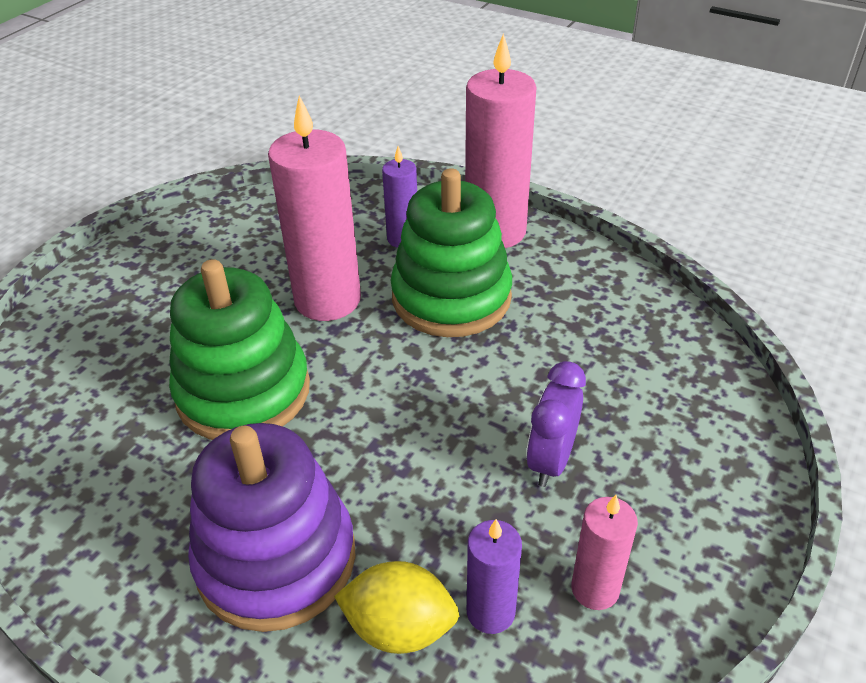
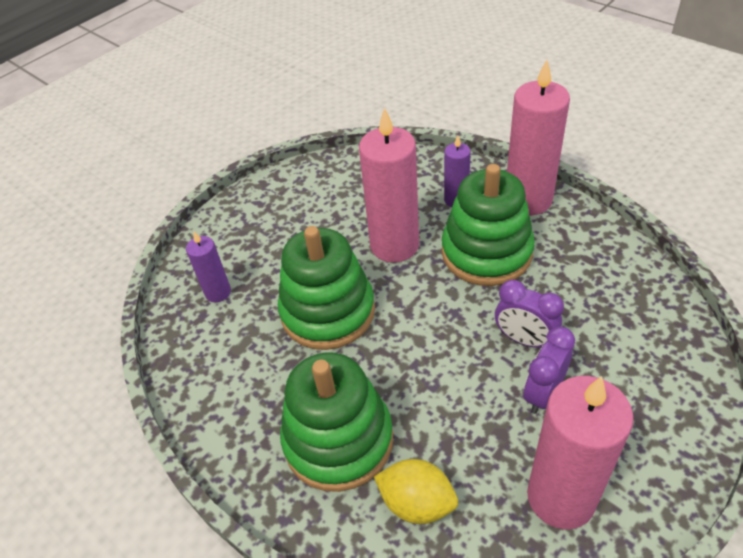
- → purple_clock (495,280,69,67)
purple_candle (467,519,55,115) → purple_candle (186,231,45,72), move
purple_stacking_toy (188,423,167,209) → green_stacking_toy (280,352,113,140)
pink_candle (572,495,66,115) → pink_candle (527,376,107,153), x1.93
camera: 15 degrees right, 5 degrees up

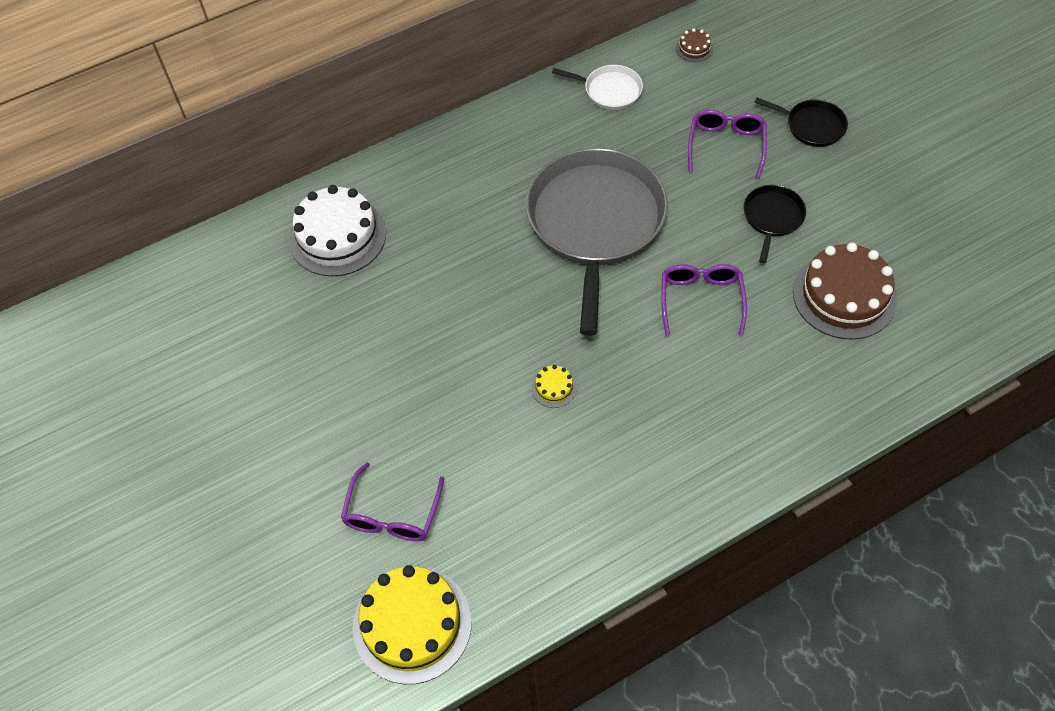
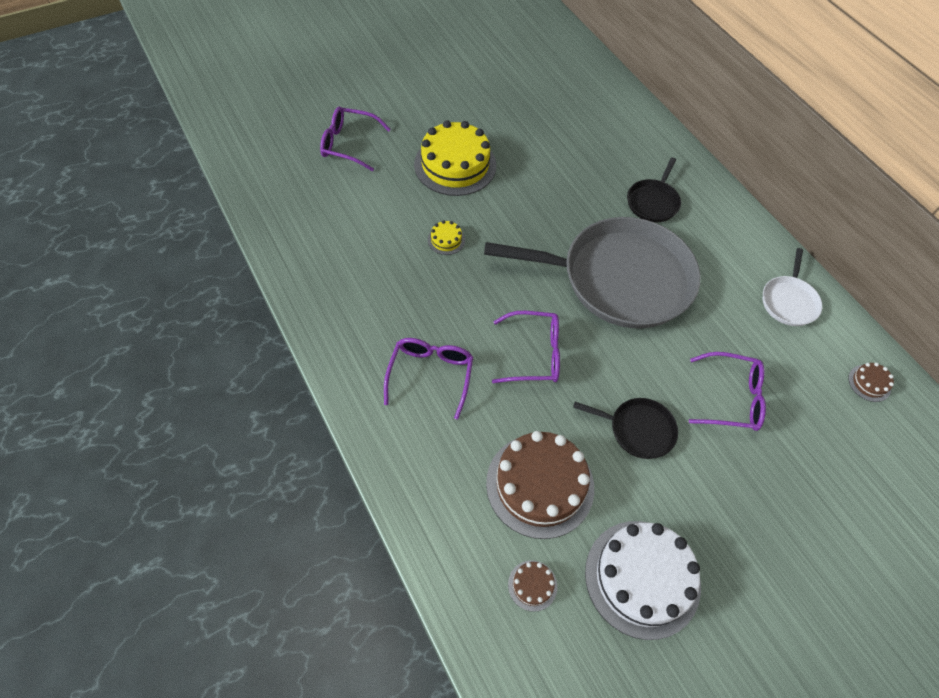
- → purple_glasses (384,338,89,81)
- → brown_cake (508,560,49,52)
white_cake (289,185,97,91) → white_cake (585,521,116,119), move
yellow_cake (353,565,119,119) → yellow_cake (414,120,82,76), move
black_pan (755,97,93,50) → black_pan (627,157,54,65), move
camera: 85 degrees right, 0 degrees up

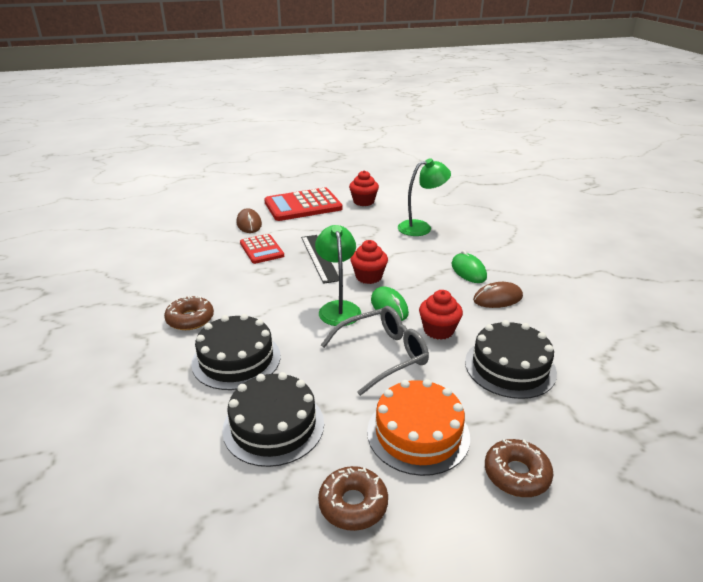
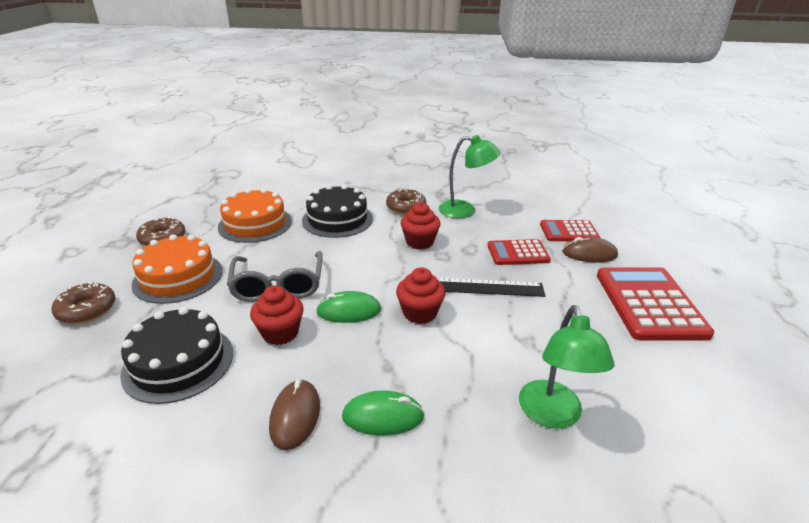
- → red_calculator (540,220,60,21)
green_lamp (315,225,46,101) → green_lamp (439,135,61,83), move
red_cupcake (349,170,30,36) → red_cupcake (401,202,39,47), move
black_cake (222,372,102,95) → orange_cake (218,188,74,55)
camera: 110 degrees right, 0 degrees up

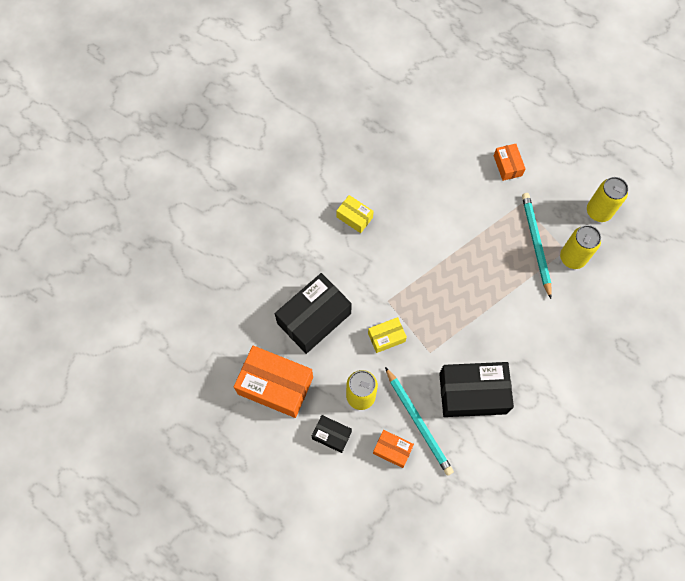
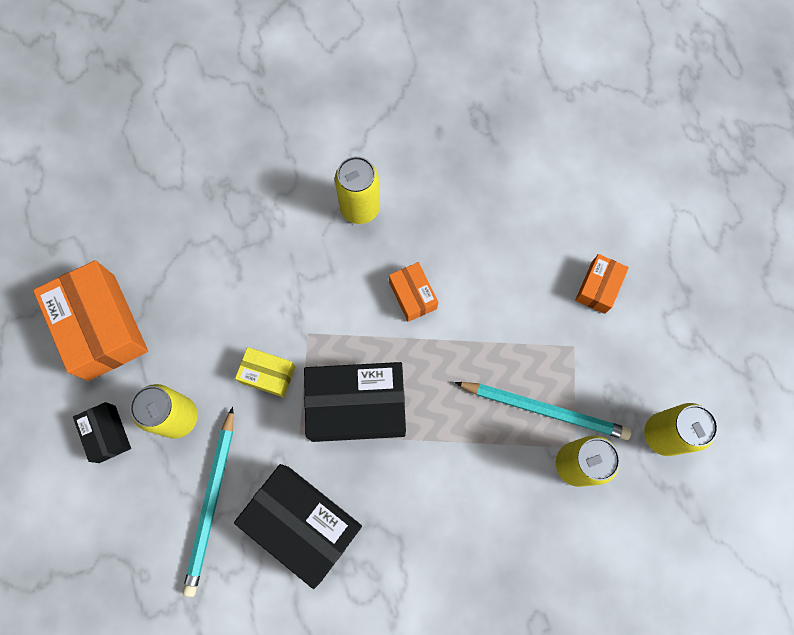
black_box (275,273,77,81) → black_box (304,362,102,80), move
orange_box (373,430,41,38) → orange_box (389,262,49,60), move
yellow_box (337,195,37,38) → yellow_can (335,156,45,68)
turquoise_pencil (522,193,30,106) → turquoise_pencil (455,382,177,58), 75 degrees clockwise
camera: 40 degrees right, 5 degrees up

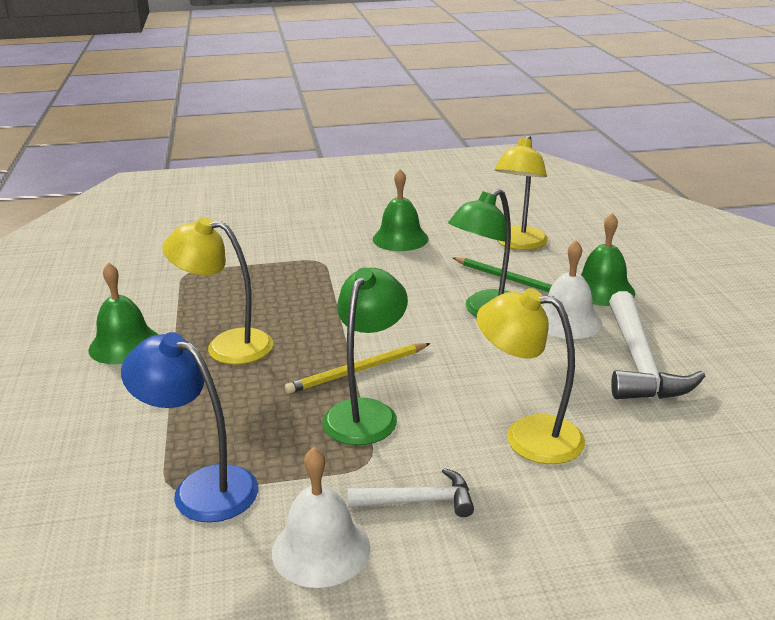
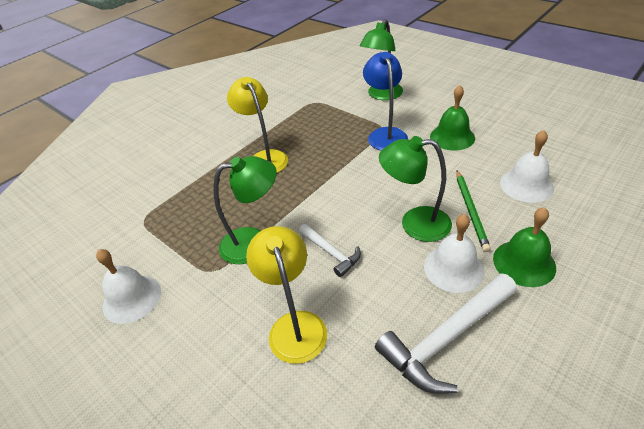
green_bell (88,262,70,102) → -
yellow_pencil (285,343,146,51) → -
- → green_lamp (360,19,43,81)
blue_lamp (121,332,137,191) → blue_lamp (363,52,45,98), move
white_hammer (348,468,126,49) → white_hammer (299,224,62,53), move
yellow_lamp (495,134,53,116) → white_bell (500,130,54,73)
camera: 55 degrees right, 15 degrees up

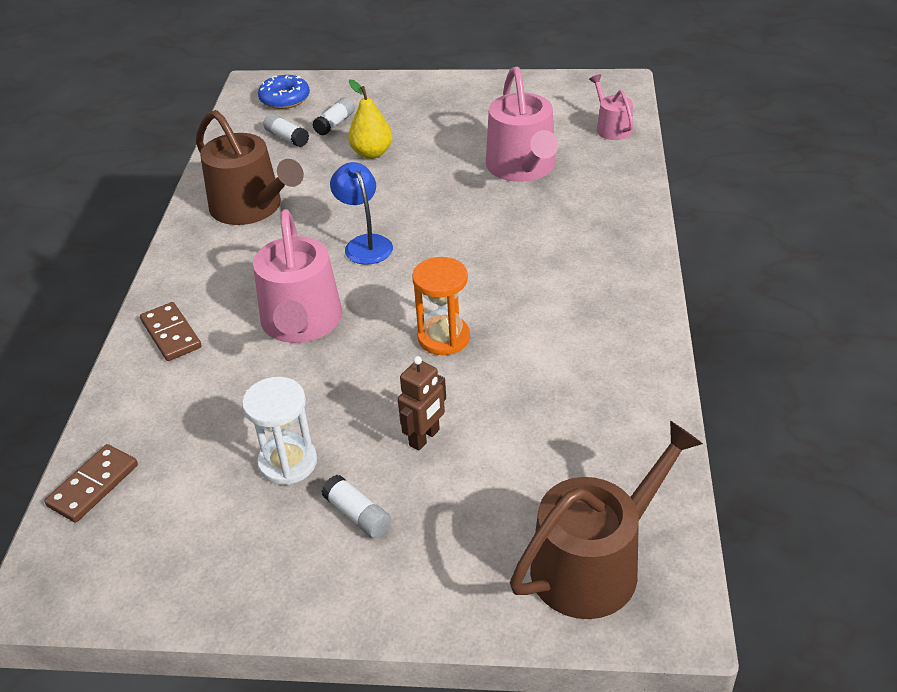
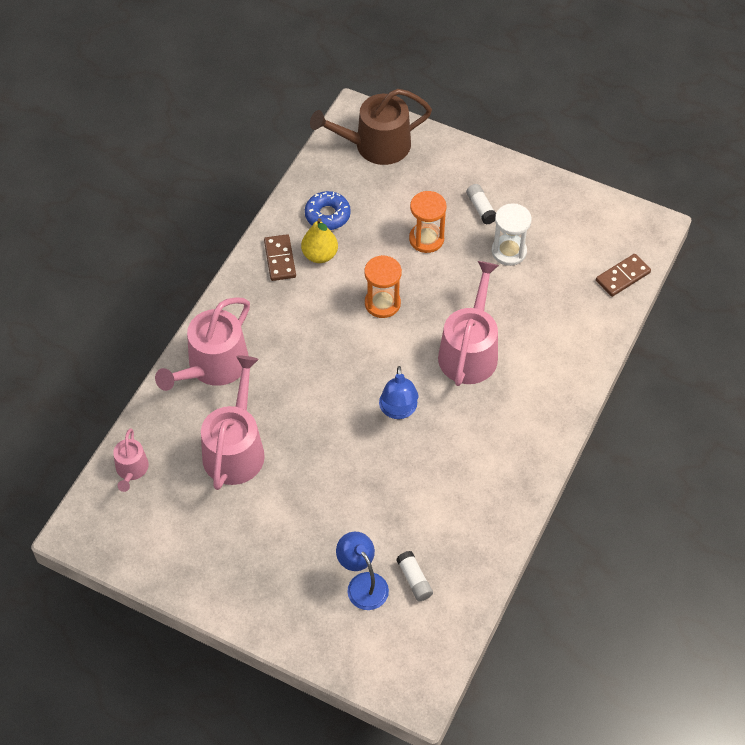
brown_watering_can (196,110,108,115) → -
- → pink_watering_can (155,297,95,94)
brown_domino (140,302,62,59) → brown_domino (264,234,32,47), move
blue_donut (258,75,52,34) → blue_donut (305,191,46,39), move
yellow_pear (348,80,44,79) → yellow_pear (301,218,37,45), move
white_glue_stick (312,97,43,39) → blue_lamp (336,532,53,78)
brown_robot (398,356,48,95) → orange_hourglass (409,191,37,62)
camera: 160 degrees left, 15 degrees up

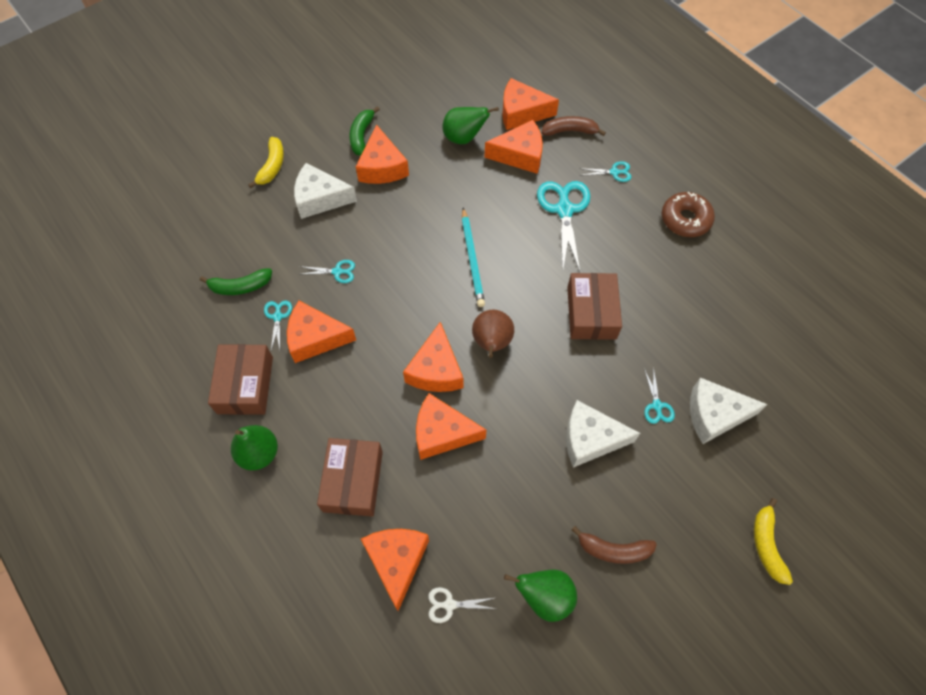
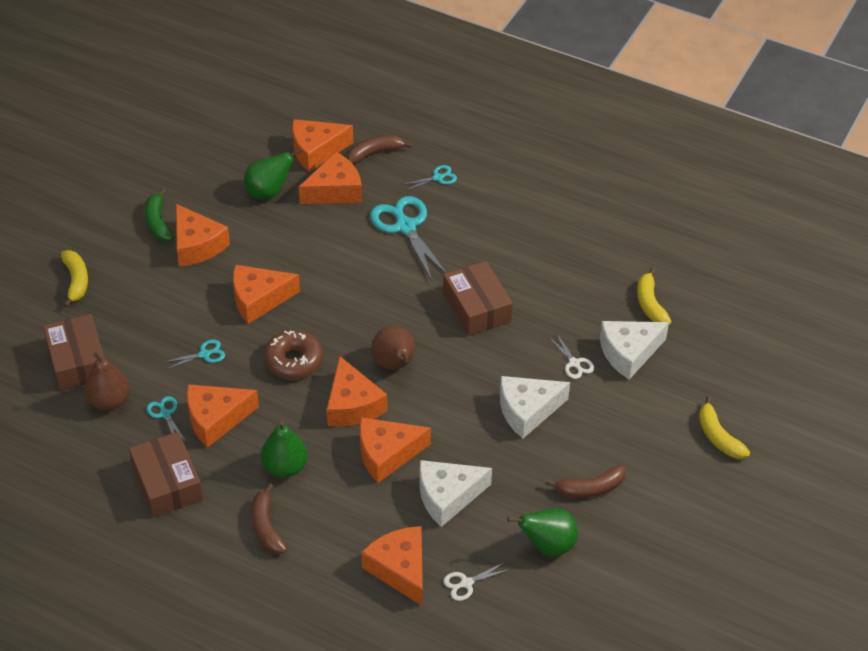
turquoise_pencil (462,208,23,99) → -
- → orange_cheese (233,265,67,59)
- → brown_banana (251,483,36,71)
- → yellow_banana (637,267,35,58)
green_pear (231,425,47,45) → green_pear (261,421,46,57), move
white_cheese (294,163,63,56) → white_cheese (419,460,73,67), move
brown_box (317,438,66,79) → brown_box (43,314,61,77), move
brown_donut (662,192,53,45) → brown_donut (263,330,60,49), move
green_banana (200,268,72,27) → brown_pear (84,352,46,58)
turquoise_scissors (644,367,31,57) → white_scissors (549,333,45,46)
camera: 25 degrees left, 15 degrees down

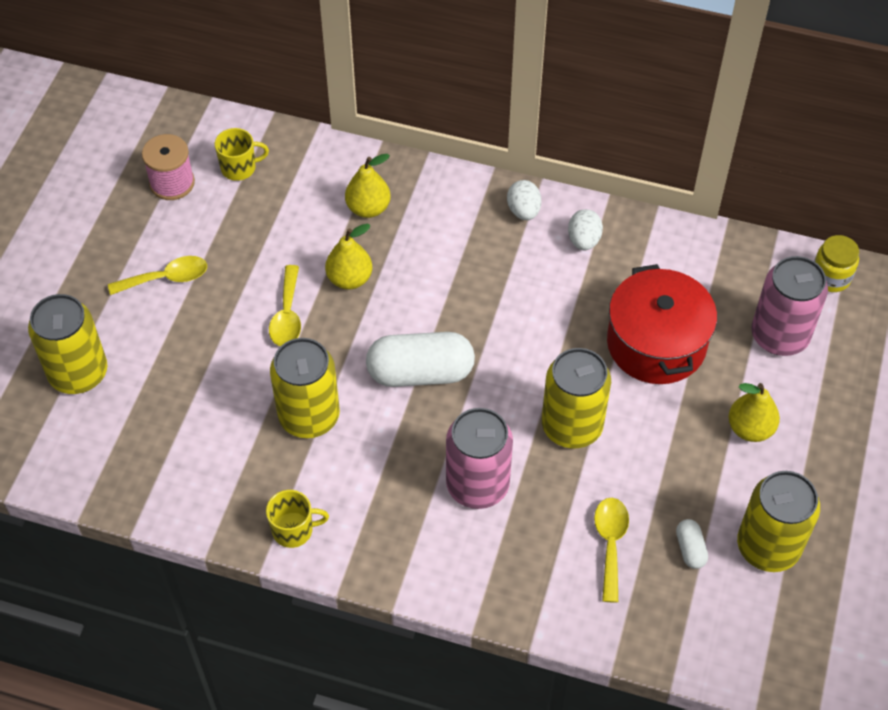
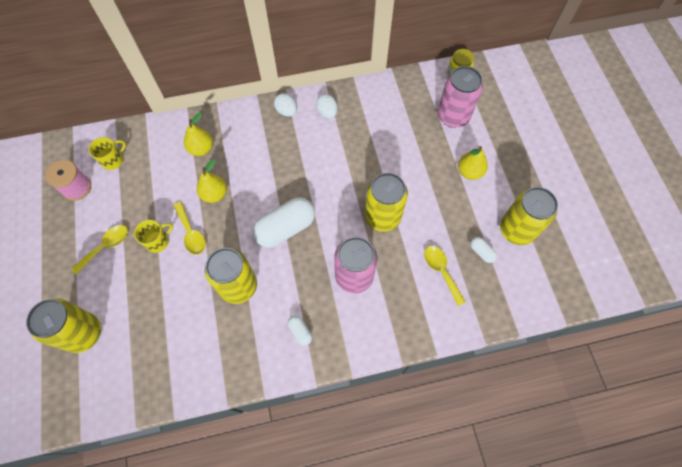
red_pot (607,264,110,120) → -
- → white_capsule (288,315,24,31)
yellow_mug (266,490,63,58) → yellow_mug (134,220,39,33), move
camera: 30 degrees left, 10 degrees up

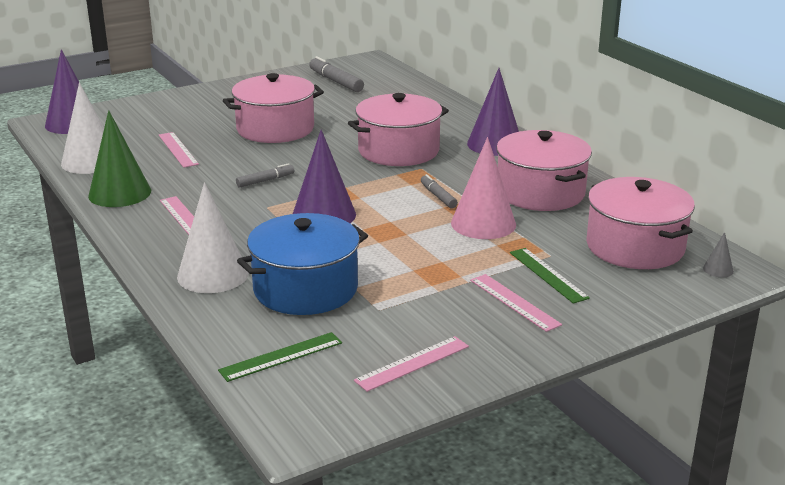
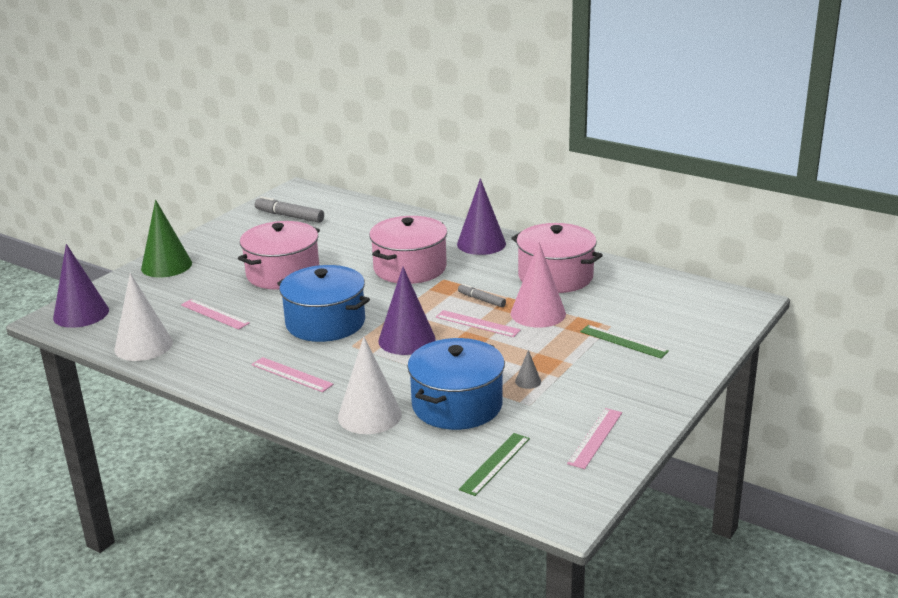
pink_pot (586,177,109,92) → -
green_cone (88,110,63,97) → green_cone (141,200,51,77), move
pink_ruler (470,274,92,58) → pink_ruler (436,310,85,27), move
grey_cone (703,232,31,45) → grey_cone (515,350,26,39), move
grey_marker (236,163,59,25) → blue_pot (277,265,93,77)
camera: 25 degrees left, 0 degrees up

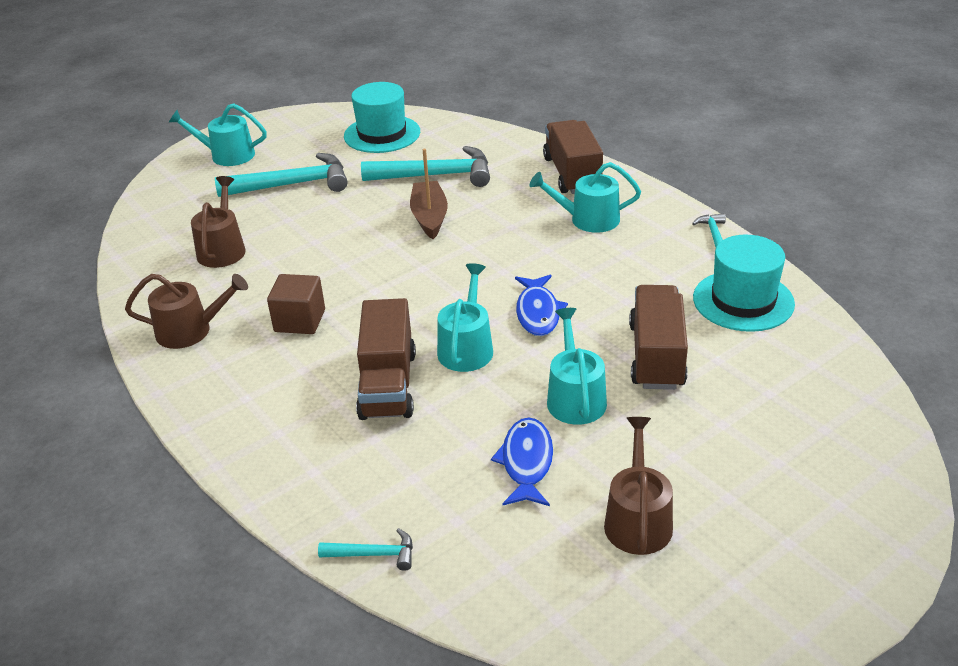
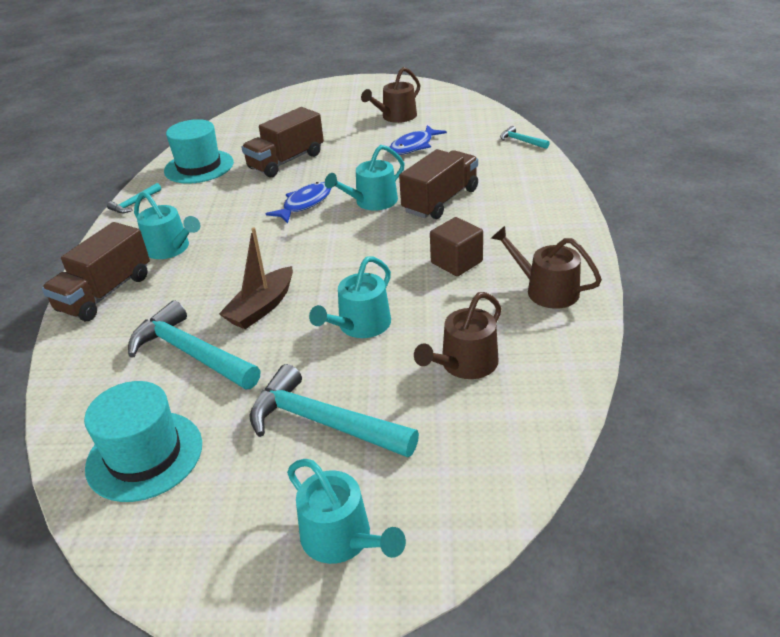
turquoise_watering_can (547,308,60,117) → turquoise_watering_can (309,256,82,82), move
camera: 140 degrees left, 0 degrees up

